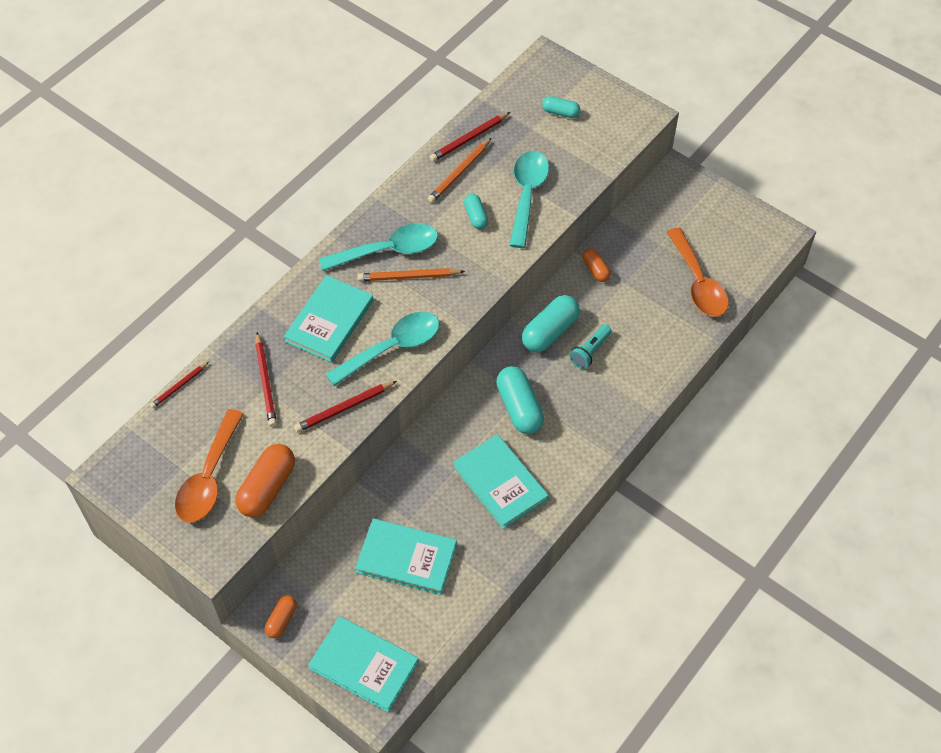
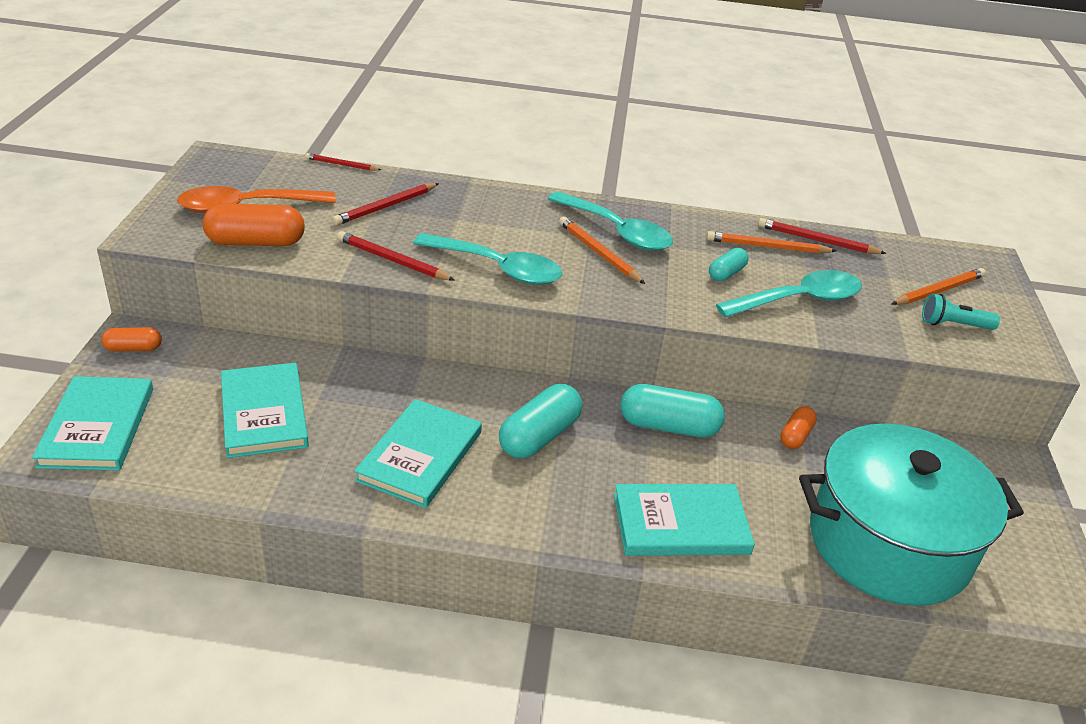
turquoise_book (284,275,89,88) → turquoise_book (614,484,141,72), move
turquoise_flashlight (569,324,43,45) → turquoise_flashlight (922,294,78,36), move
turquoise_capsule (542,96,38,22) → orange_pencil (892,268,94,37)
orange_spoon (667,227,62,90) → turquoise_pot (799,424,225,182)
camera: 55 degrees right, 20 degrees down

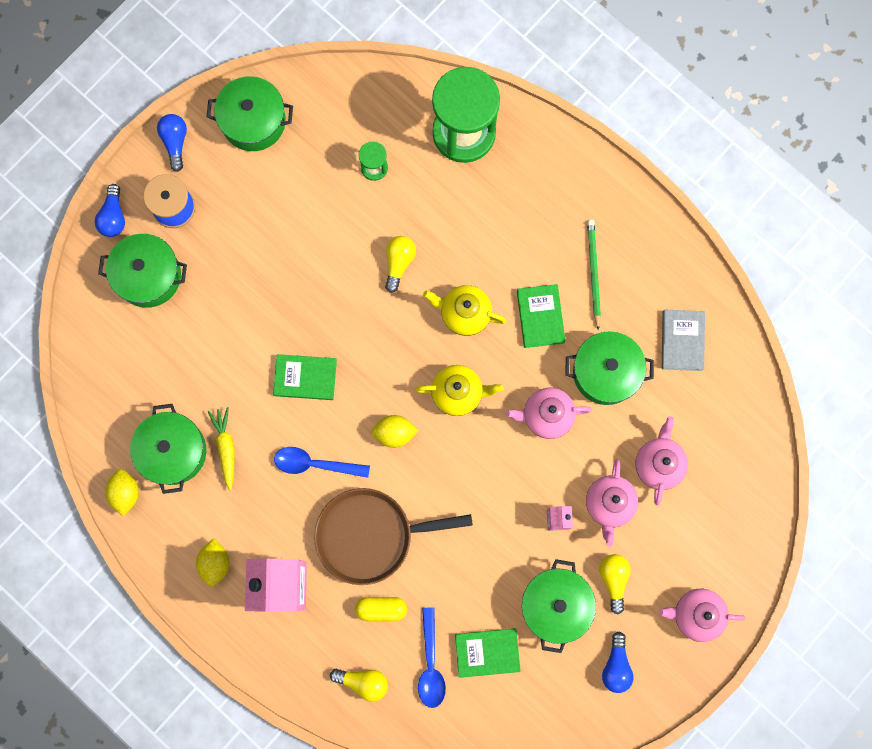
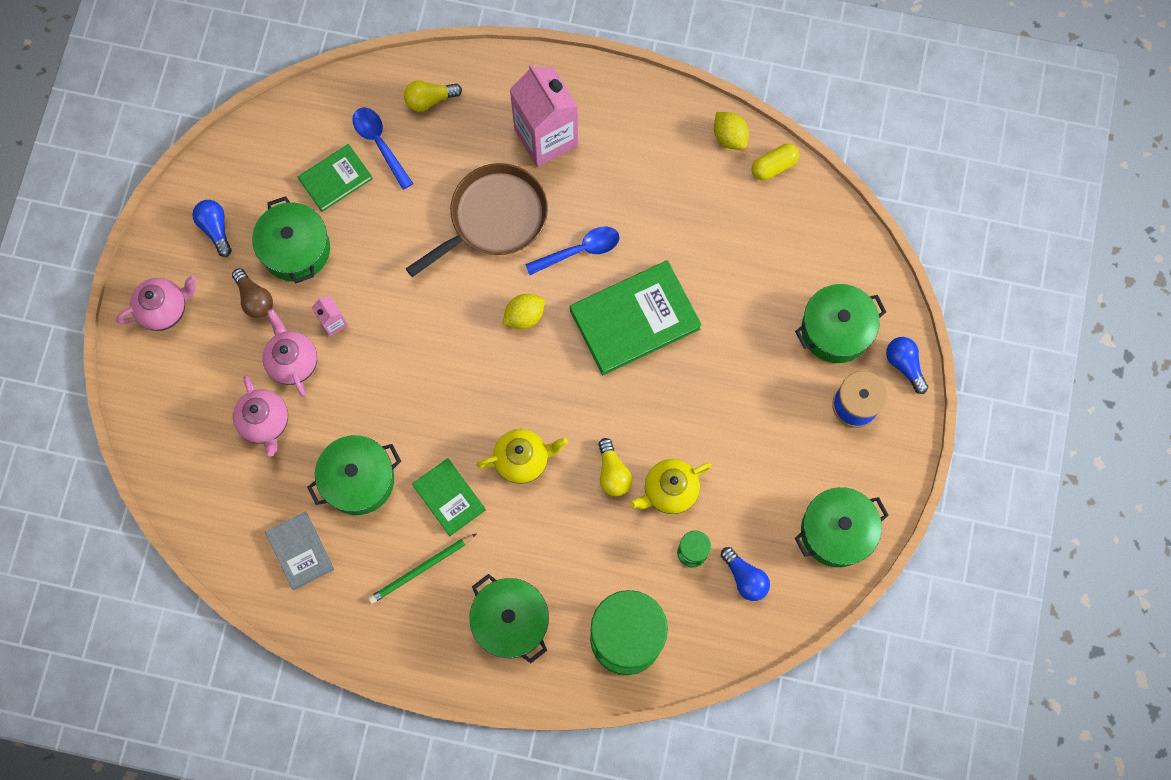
yellow_lemon (196,538,33,49) → -
yellow_carrot (208,407,26,84) → -
pink_teapot (505,388,87,51) → -
green_pot (130,404,76,90) → green_pot (469,574,80,89), move
blue_light_bulb (157,114,30,58) → blue_light_bulb (721,547,49,54), move
yellow_capsule (355,597,52,24) → yellow_capsule (751,144,48,36), move
yellow_teapot (415,365,88,51) → yellow_teapot (630,459,82,55), move
yellow_light_bulb (600,554,31,60) → brown_light_bulb (232,268,41,50)
green_pencil (587,219,14,111) → green_pencil (368,533,109,71), 90 degrees clockwise
green_book (273,354,64,46) → green_book (570,260,132,115), x1.75
camera: 150 degrees right, 5 degrees down

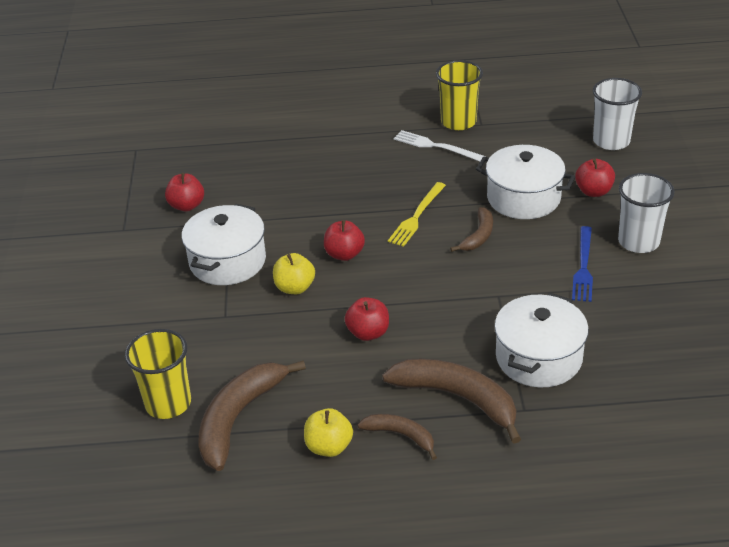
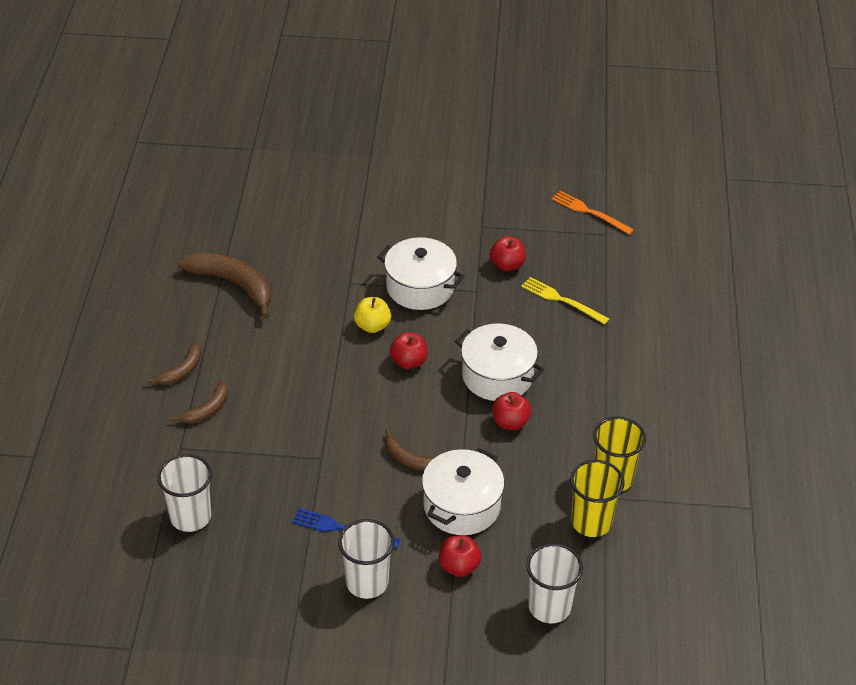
yellow_apple (304,408,49,49) → -
white_fork (394,130,92,31) → -
- → white_cup (157,454,55,78)
- → orange_fork (552,191,82,44)
yellow_cup (125,329,66,90) → yellow_cup (570,460,55,77), move
red_apple (345,297,44,44) → red_apple (492,392,39,38), move
yellow_fork (388,182,58,65) → yellow_fork (521,277,88,48), move
white_pot (494,293,95,95) → white_pot (455,323,89,78), move
brown_banana (382,359,139,85) → brown_banana (170,381,58,43), x0.55
camera: 95 degrees right, 5 degrees up

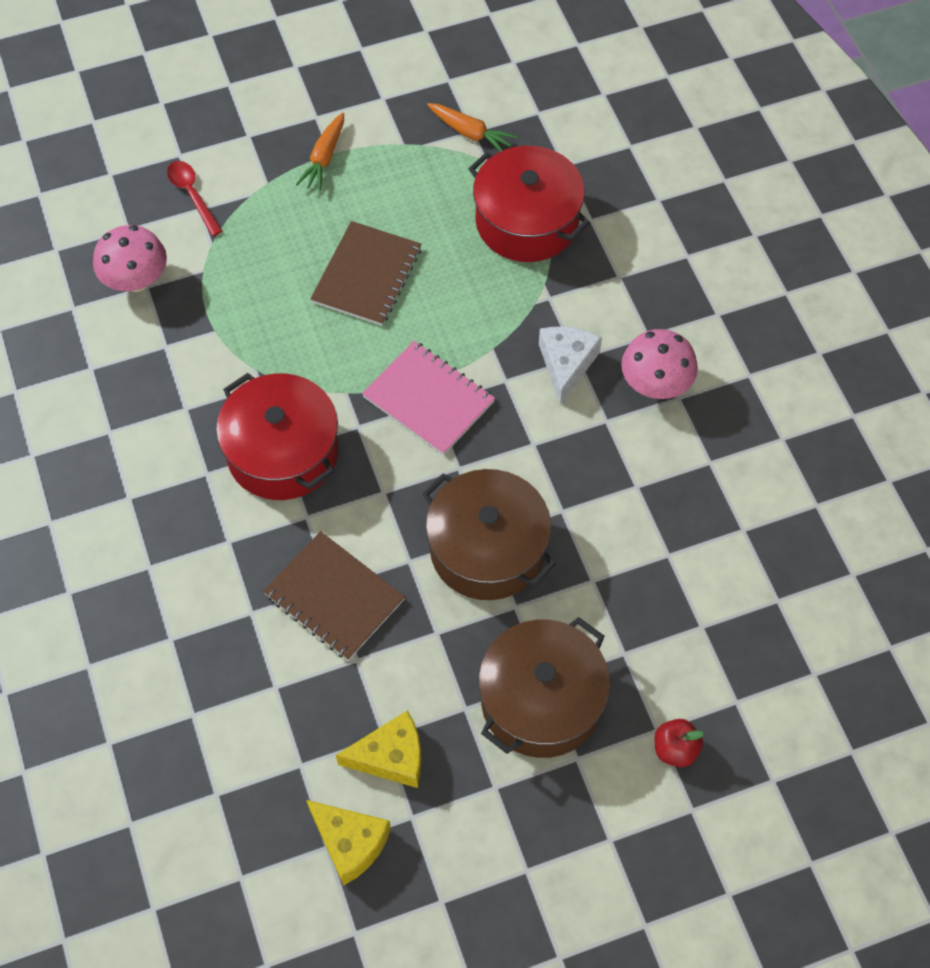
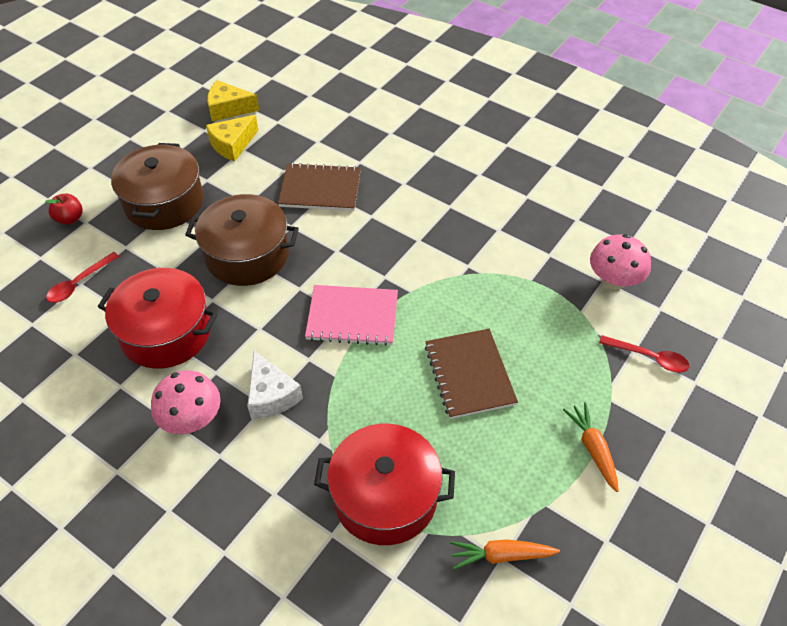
- → red_spoon (46,252,73,51)
red_pot (216,373,122,127) → red_pot (98,268,120,101), move
camera: 145 degrees right, 10 degrees down

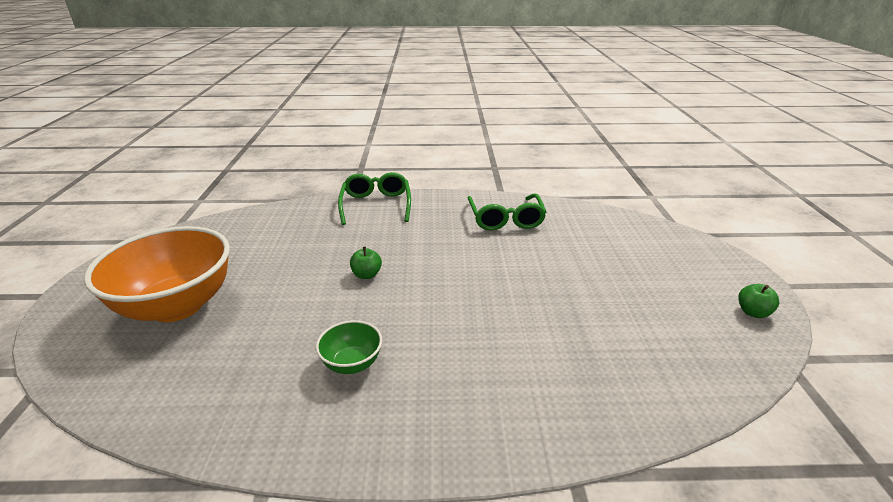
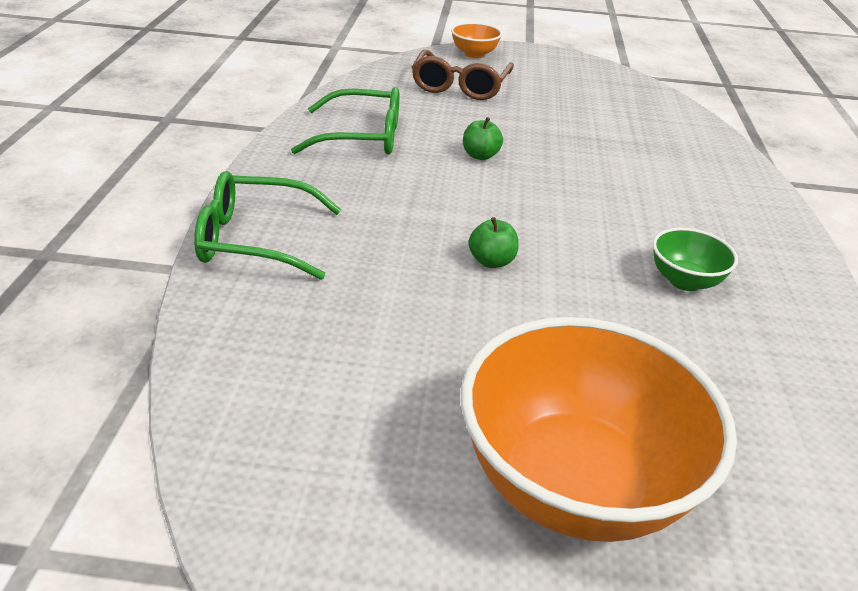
- → brown_glasses (412,50,102,50)
- → orange_bowl (451,22,51,36)
green_apple (738,284,41,34) → green_apple (463,117,40,43), move
camera: 85 degrees left, 5 degrees up

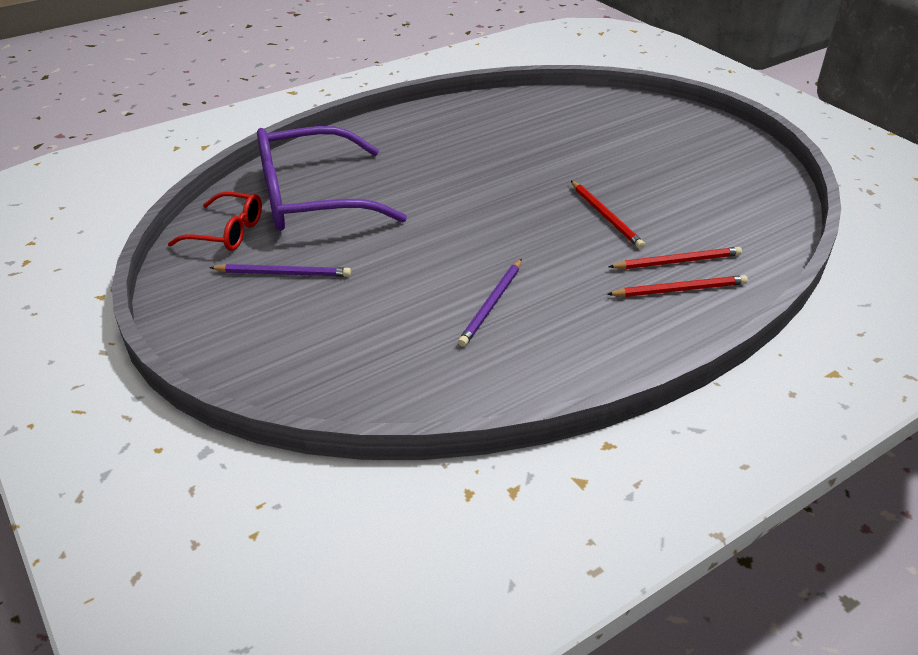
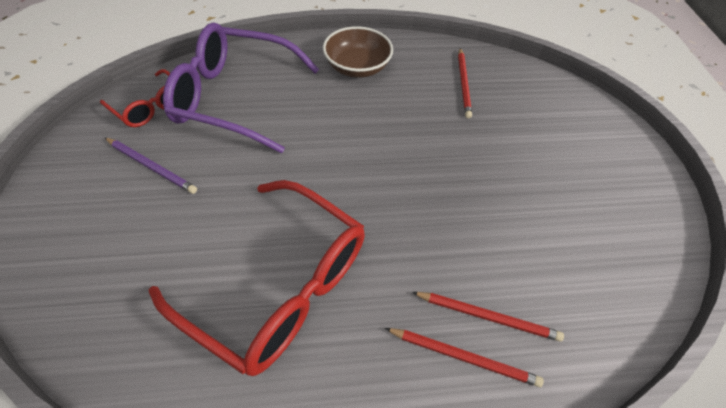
- → brown_bowl (323,26,70,52)
red_pencil (571,181,74,68) → red_pencil (458,48,14,70), move
purple_pencil (458,259,64,88) → red_glasses (148,180,217,196)
camera: 25 degrees right, 15 degrees up

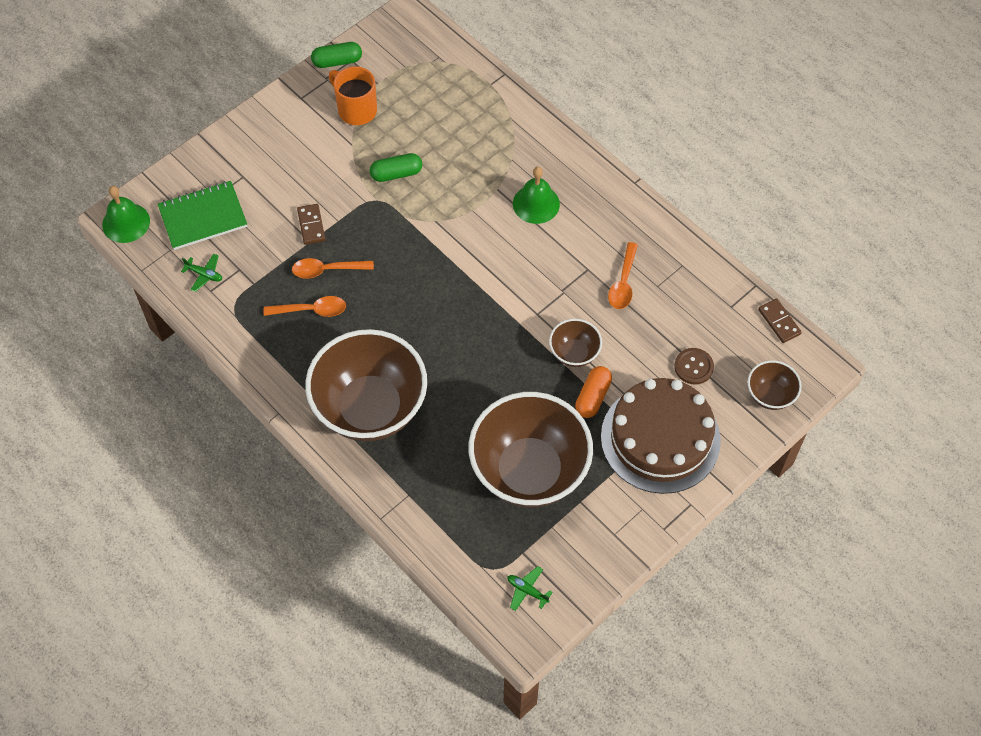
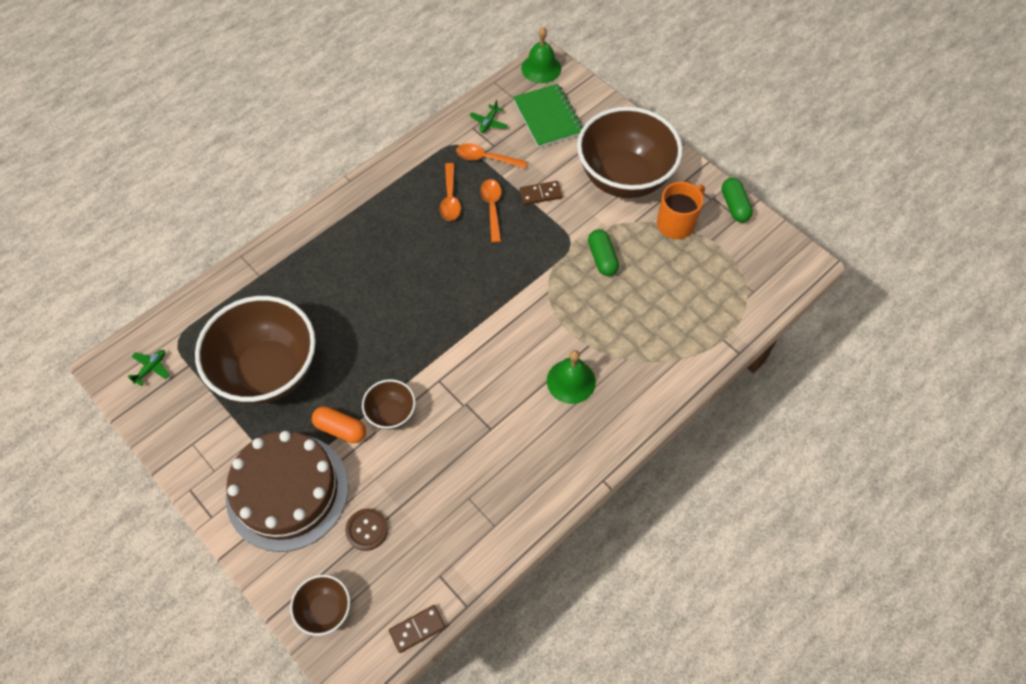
brown_bowl (305,329,122,112) → brown_bowl (577,107,106,91), move
orange_spoon (608,242,30,67) → orange_spoon (456,143,71,26), move
camera: 90 degrees right, 0 degrees up

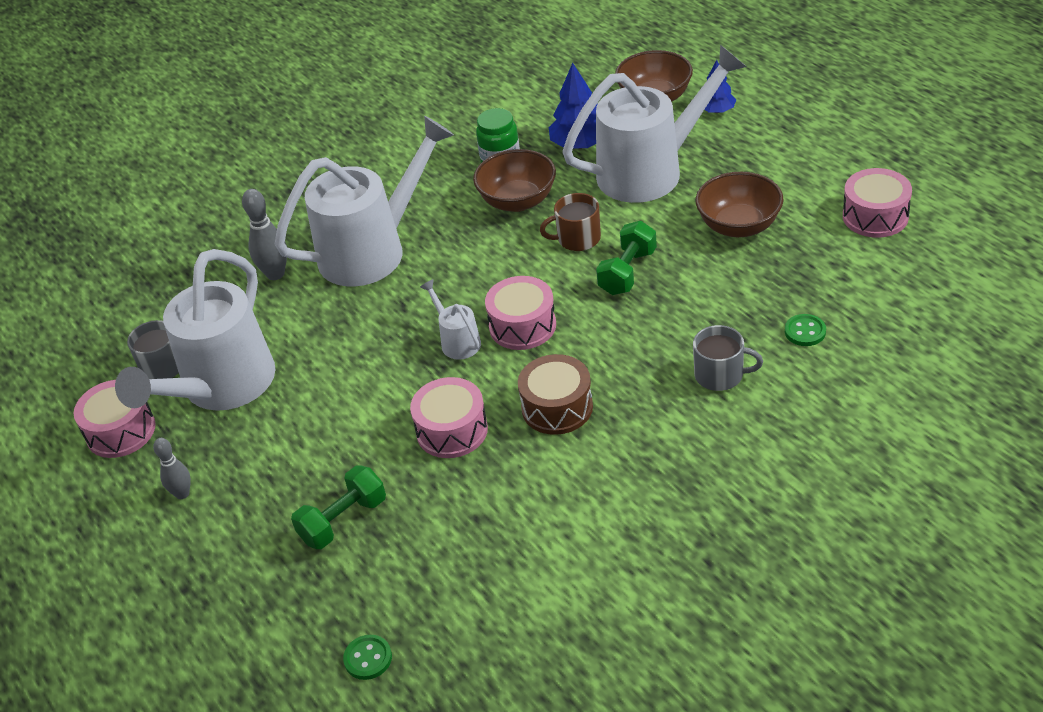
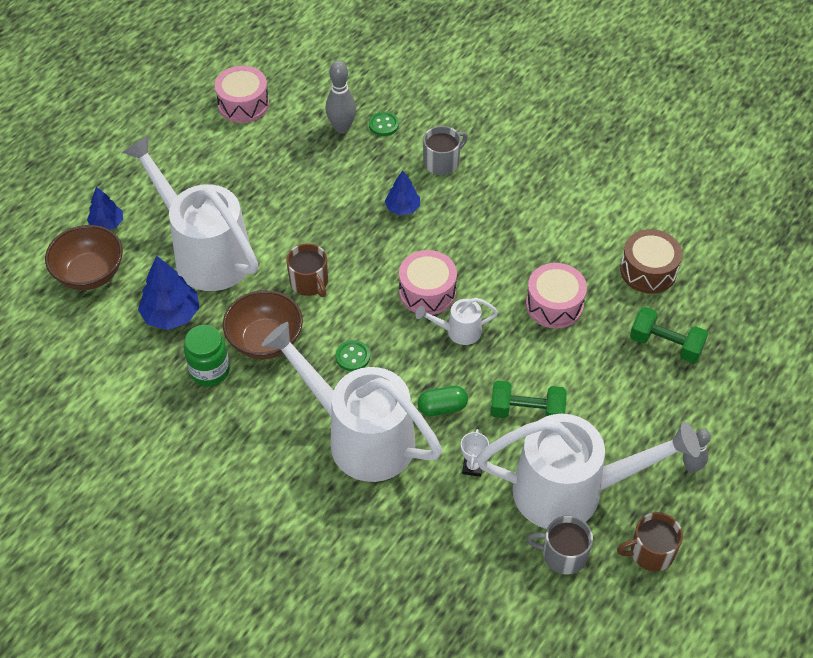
brown_bowl (696,172,88,65) → -
- → blue_tree (385,171,35,44)
- → green_capsule (417,386,51,30)
- → white_trophy (461,429,28,48)
grey_bowling_pin (242,189,45,91) → grey_bowling_pin (325,61,31,72), move
green_button (343,635,49,45) → green_button (336,340,34,31), move
brown_drum (518,354,75,81) → brown_drum (620,229,62,65), move
green_dumbbell (596,221,61,74) → green_dumbbell (490,380,77,38), move
pink_drum (74,380,82,78) → brown_mug (617,512,66,59)
white_watering_can (420,279,61,81) → white_watering_can (415,297,83,48), 45 degrees clockwise
grey_mug (693,325,70,66) → grey_mug (423,126,45,49), 60 degrees clockwise
camera: 115 degrees left, 10 degrees up

